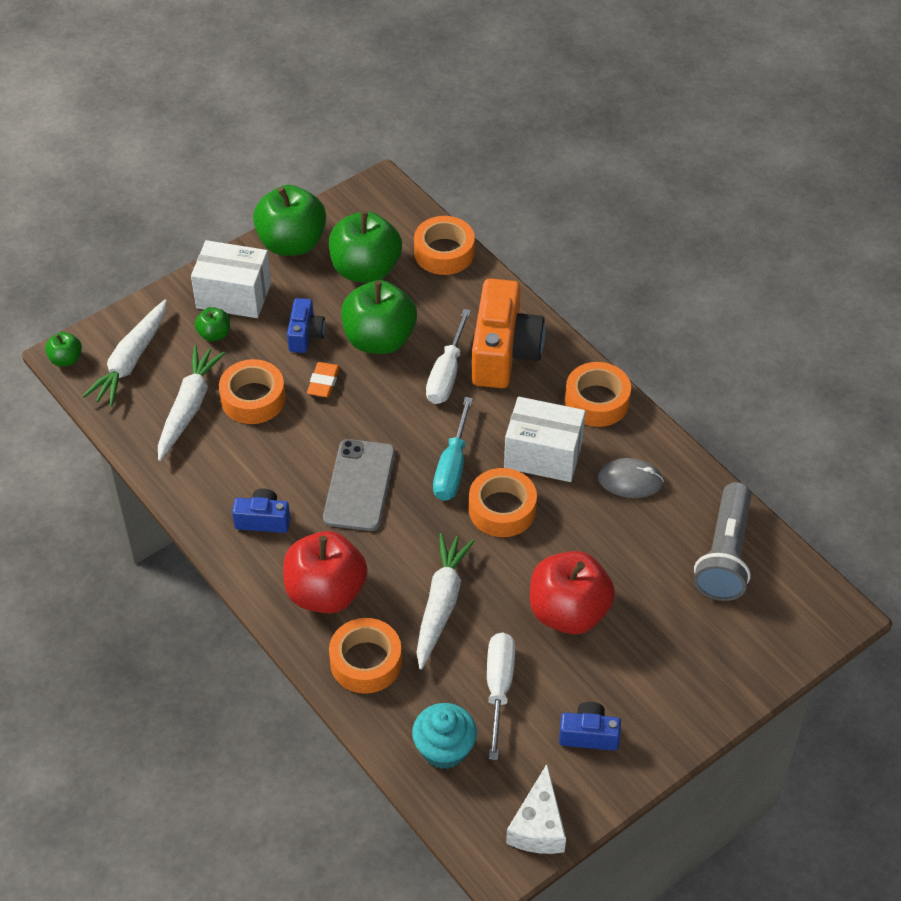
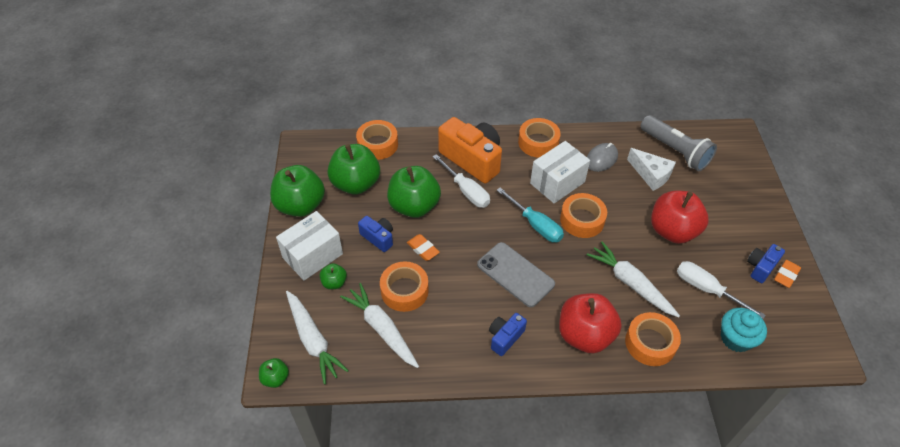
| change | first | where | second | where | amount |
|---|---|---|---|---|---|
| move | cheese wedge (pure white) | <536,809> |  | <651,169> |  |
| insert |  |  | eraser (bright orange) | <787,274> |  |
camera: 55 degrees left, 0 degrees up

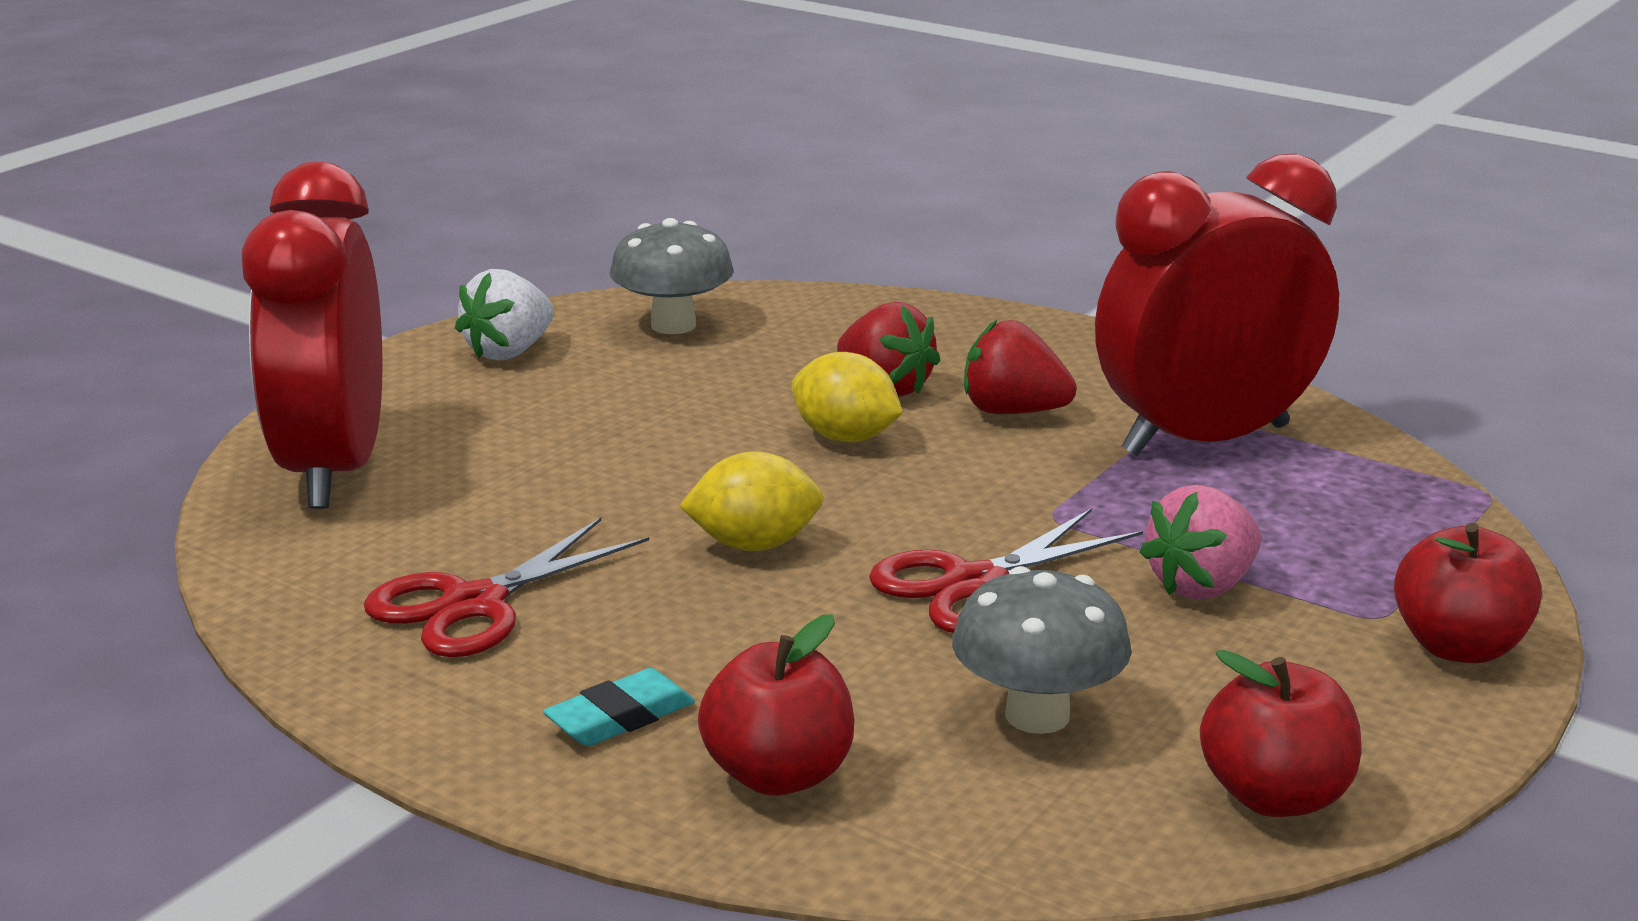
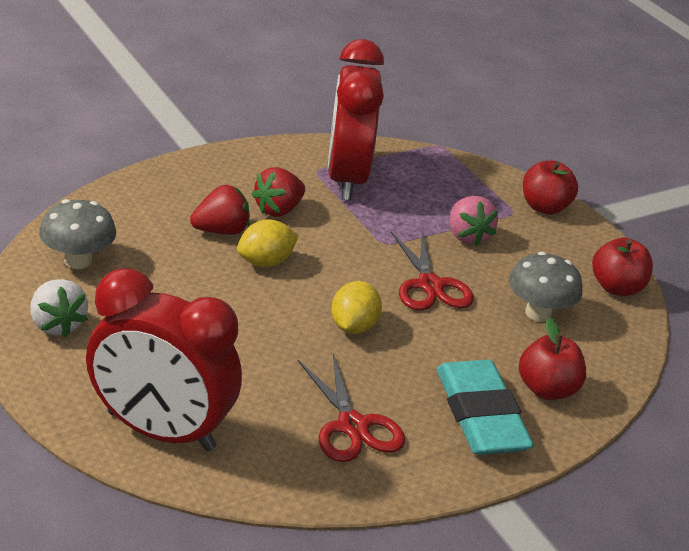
| change | first | where | second | where | amount |
|---|---|---|---|---|---|
| resize | eraser (turquoise) | <619,707> |  | <485,407> | x2.11 |
camera: 70 degrees left, 10 degrees up

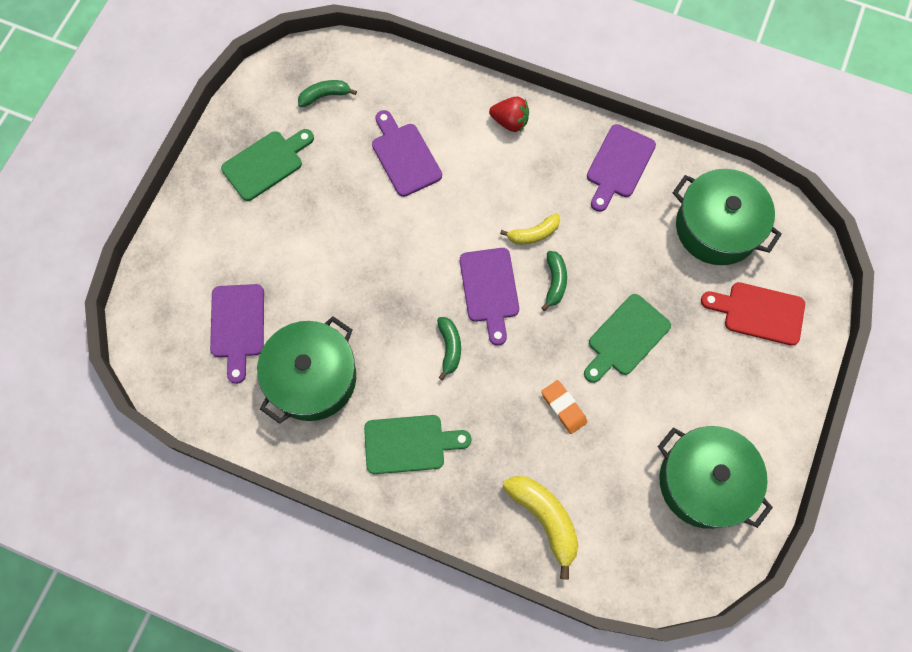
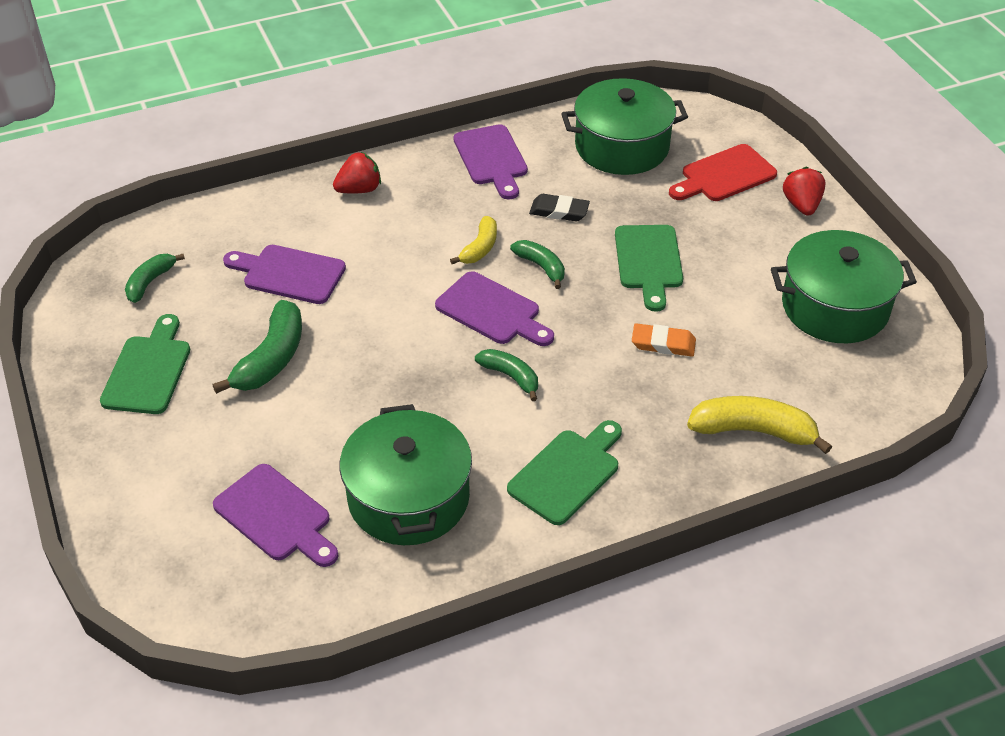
| change | first | where | second | where | amount |
|---|---|---|---|---|---|
| insert |  |  | banana fruit (green) | <257,347> |  |
| insert |  |  | eraser (jet-black) | <559,207> |  |
| insert |  |  | berry (scarlet) | <804,191> |  |
camera: 45 degrees left, 25 degrees down

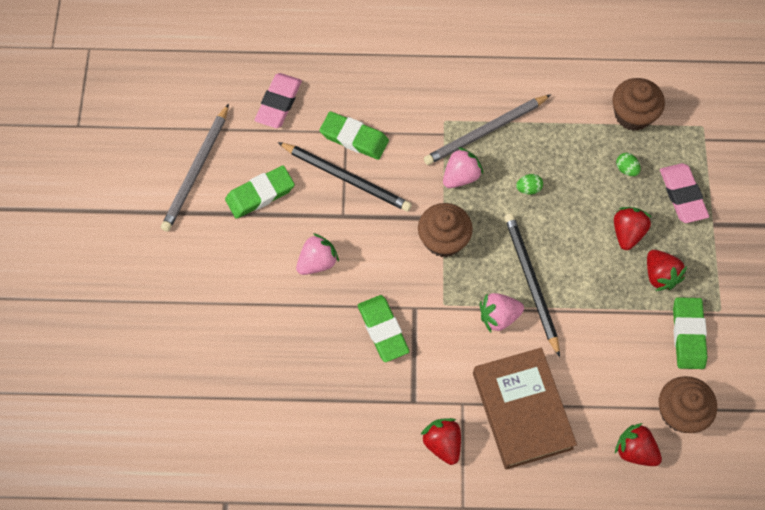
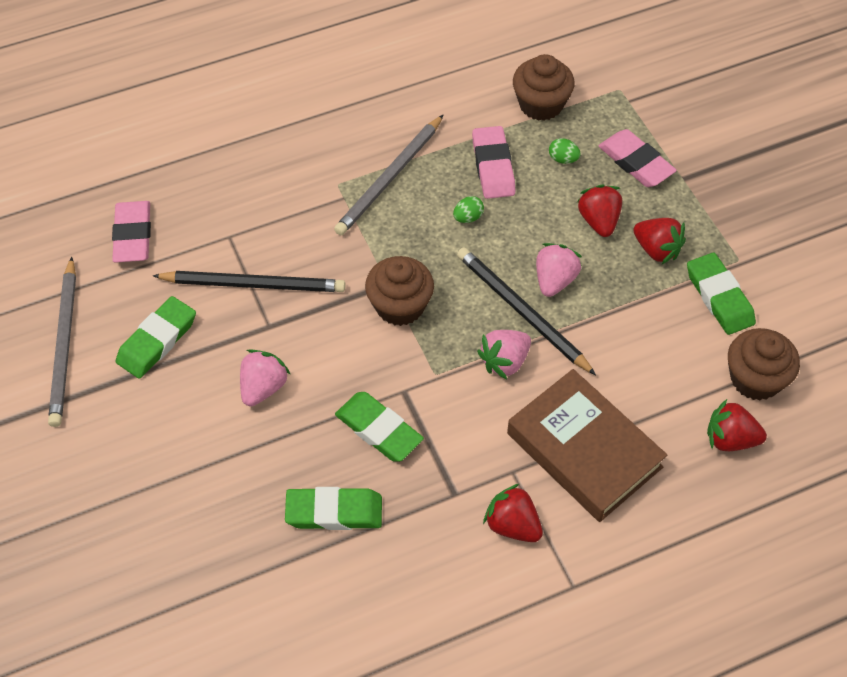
| change | first | where | second | where | amount |
|---|---|---|---|---|---|
| move | eraser (green) | <354,135> |  | <333,508> |  |
| insert |  |  | eraser (pink) | <494,162> |  |
| move | berry (pink) | <463,167> |  | <559,270> |  |
camera: 25 degrees left, 10 degrees down

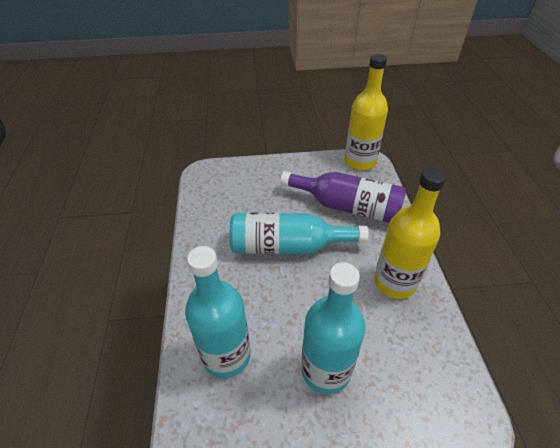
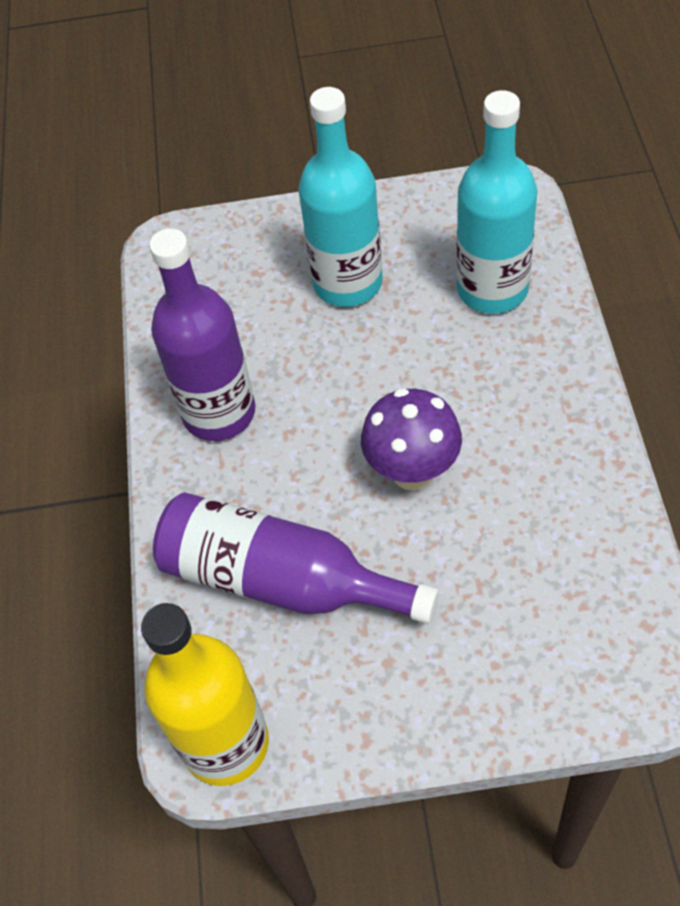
| change | first | where | second | where | amount |
|---|---|---|---|---|---|
| recolor | bottle (bright yellow) | <410,233> | bottle (violet) | <202,335> |  |
| replace | bottle (turquoise) | <299,233> | fungus (violet) | <411,439> |  |
camera: 175 degrees left, 10 degrees up

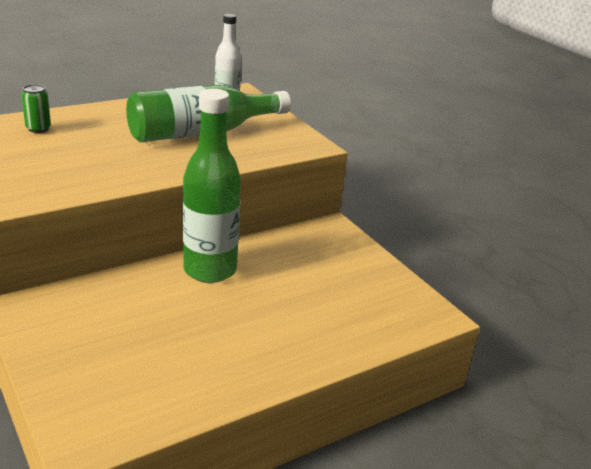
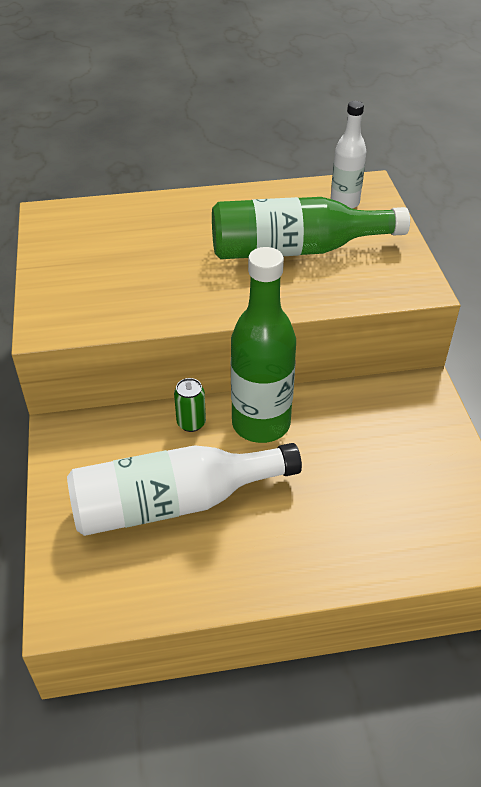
| change | first | where | second | where | amount |
|---|---|---|---|---|---|
| insert |  |  | bottle (pure white) | <184,489> |  |
| move | soda can (green) | <36,108> |  | <190,405> |  |
camera: 25 degrees right, 15 degrees up

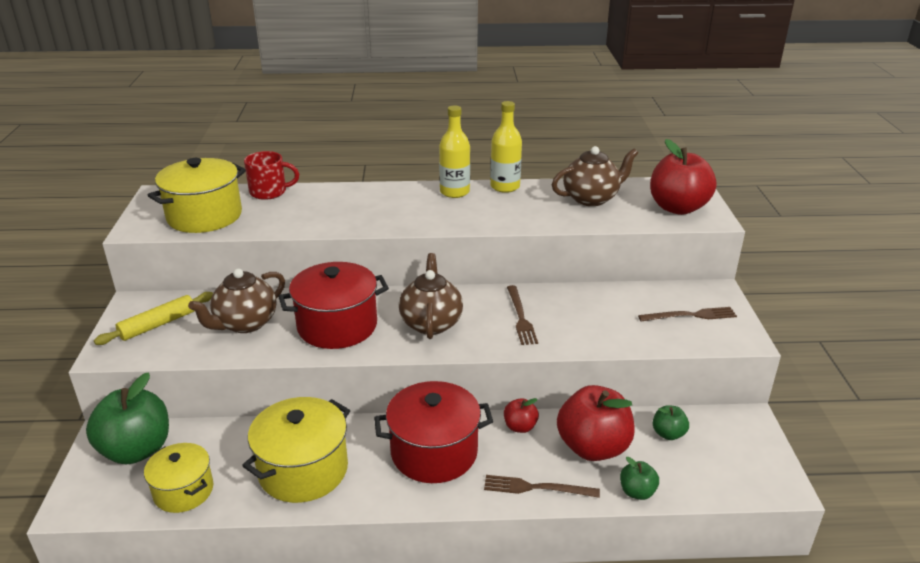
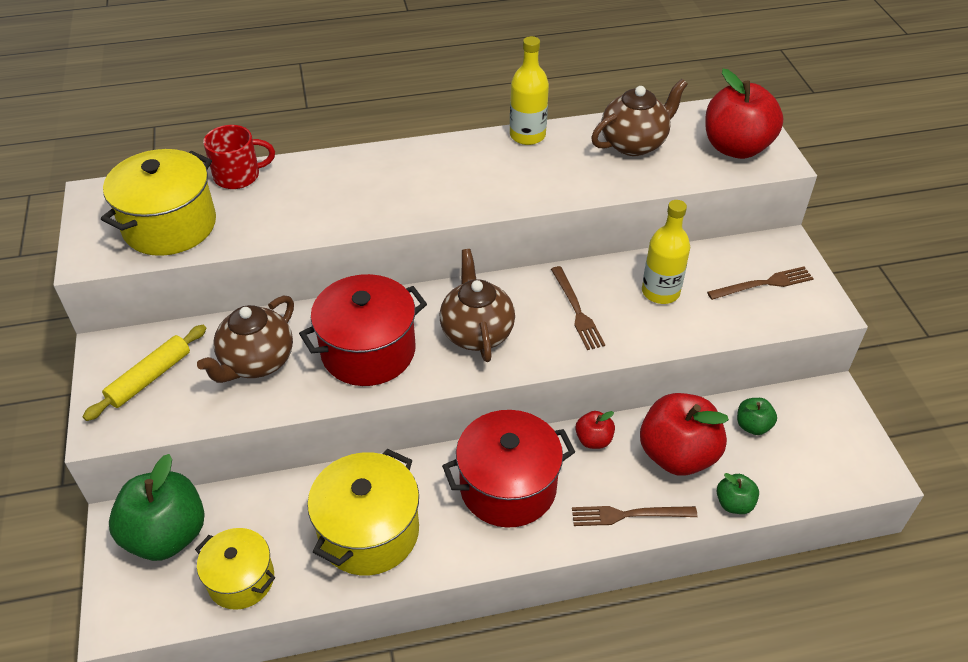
| change | first | where | second | where | amount |
|---|---|---|---|---|---|
| move | bottle (bright yellow) | <454,152> |  | <666,252> |  |
camera: 10 degrees left, 15 degrees up

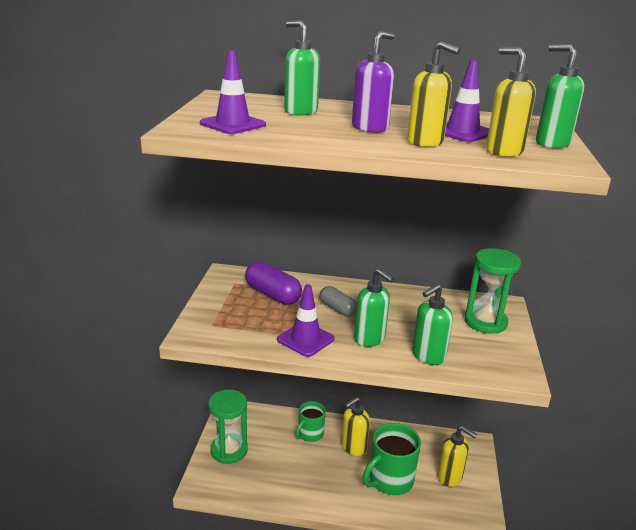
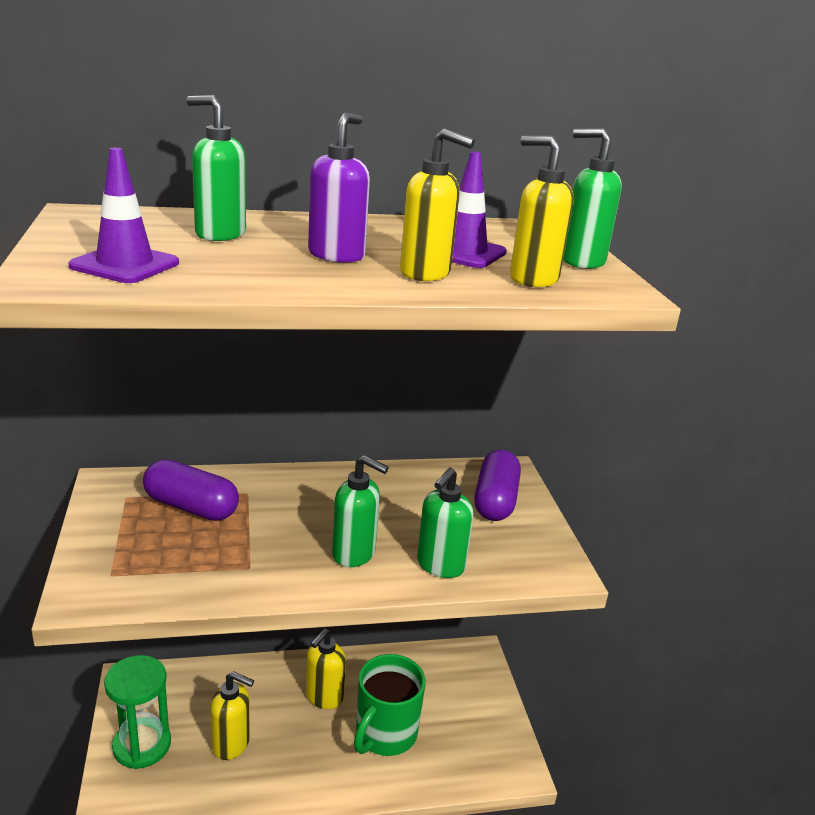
| change | first | where | second | where | amount |
|---|---|---|---|---|---|
| move | soap dispenser (bright yellow) | <457,456> |  | <232,715> |  |
| replace | sand timer (green) | <492,291> | pill (violet) | <497,485> |  |
| delete | traffic cone (violet) | <305,320> |  |  |  |
| delete | coffee mug (green) | <311,421> |  |  |  |
| delete | pill (grey) | <338,301> |  |  |  |
camera: 20 degrees left, 0 degrees up

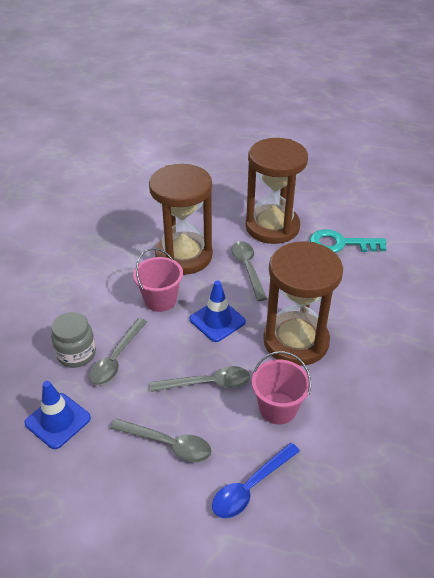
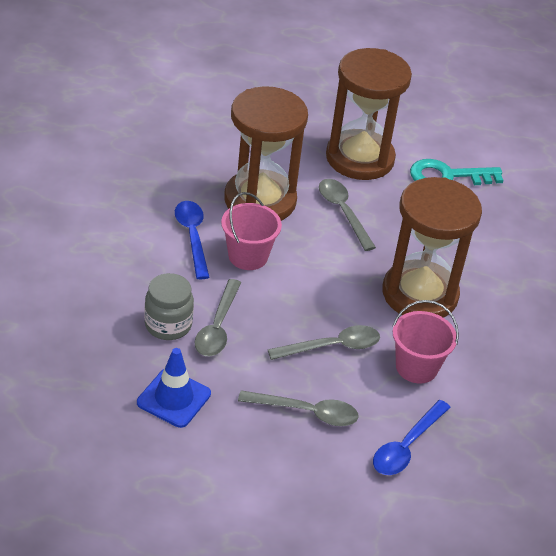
| change | first | where | second | where | amount |
|---|---|---|---|---|---|
| insert |  |  | spoon (cobalt) | <192,240> |  |
| delete | traffic cone (cobalt) | <218,311> |  |  |  |
camera: 15 degrees left, 0 degrees up

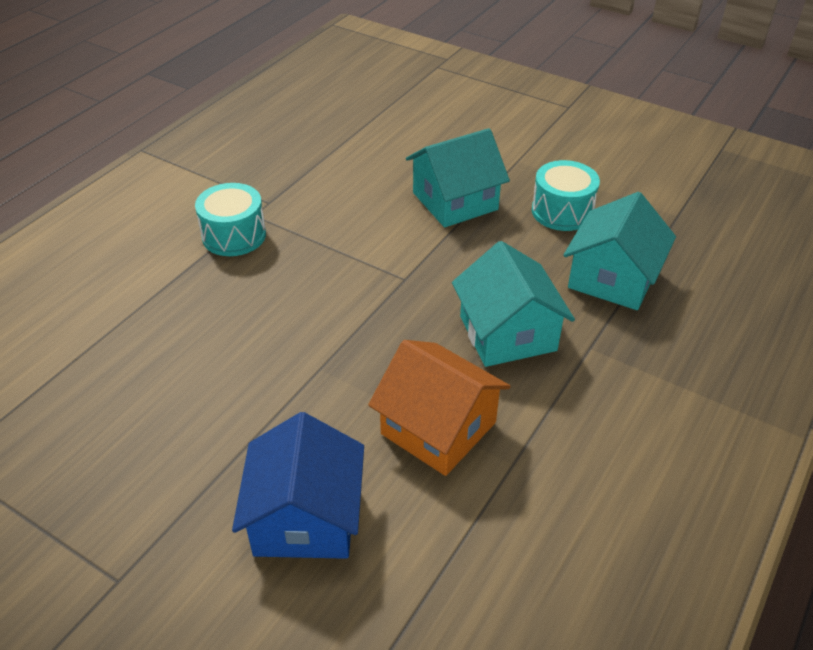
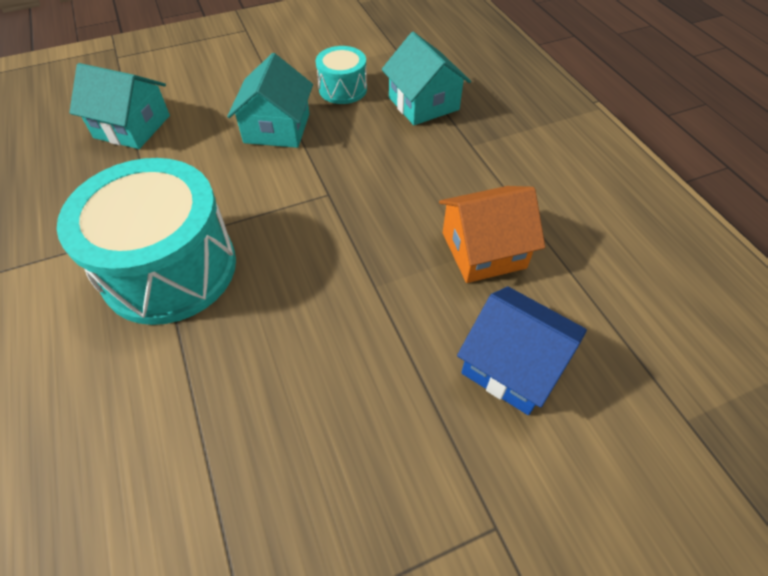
| change | first | where | second | where | amount |
|---|---|---|---|---|---|
| resize | drum (turquoise) | <230,219> |  | <146,241> | x2.04 |
| move | toy house (turquoise) | <513,304> |  | <119,106> |  |
camera: 55 degrees left, 10 degrees up

